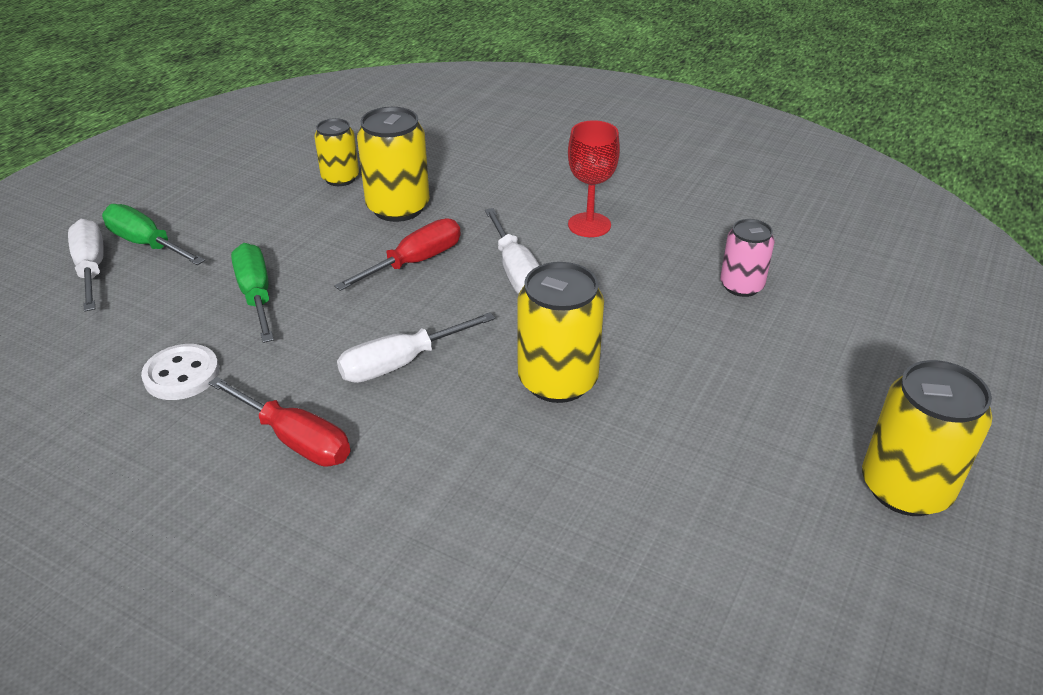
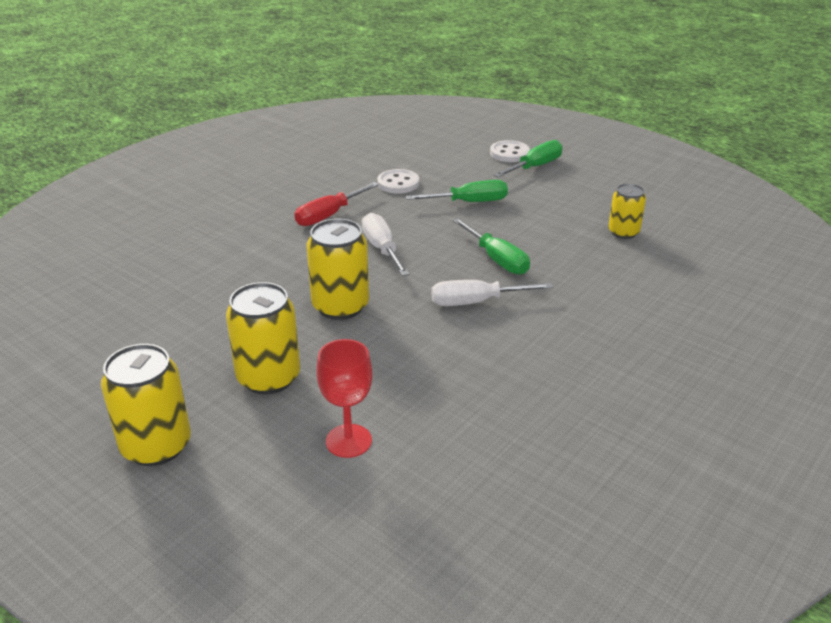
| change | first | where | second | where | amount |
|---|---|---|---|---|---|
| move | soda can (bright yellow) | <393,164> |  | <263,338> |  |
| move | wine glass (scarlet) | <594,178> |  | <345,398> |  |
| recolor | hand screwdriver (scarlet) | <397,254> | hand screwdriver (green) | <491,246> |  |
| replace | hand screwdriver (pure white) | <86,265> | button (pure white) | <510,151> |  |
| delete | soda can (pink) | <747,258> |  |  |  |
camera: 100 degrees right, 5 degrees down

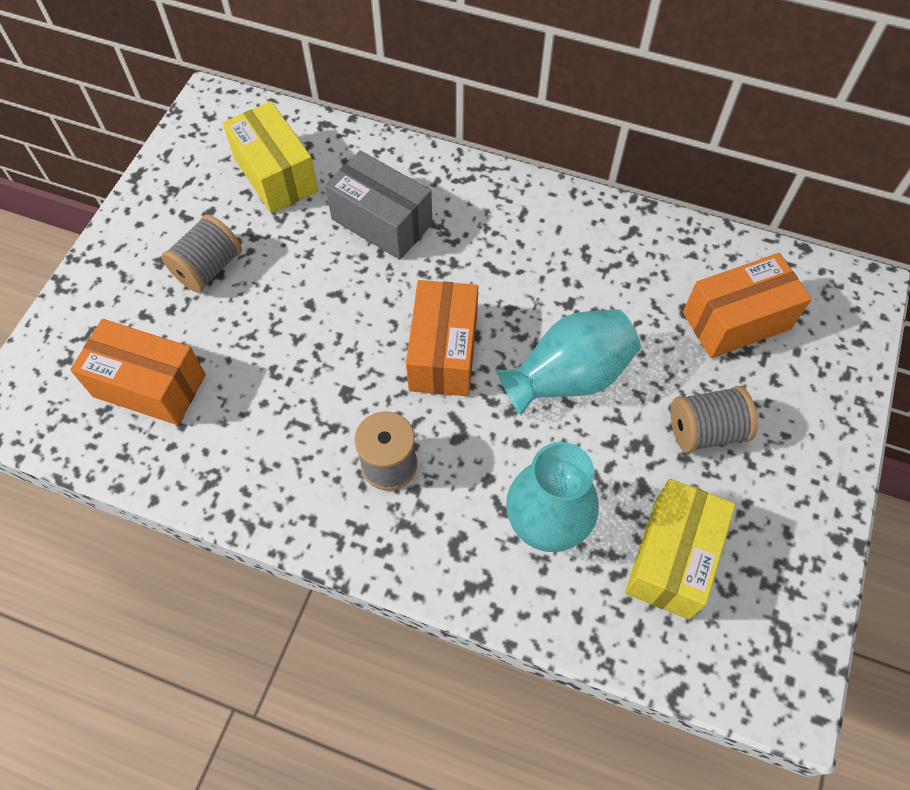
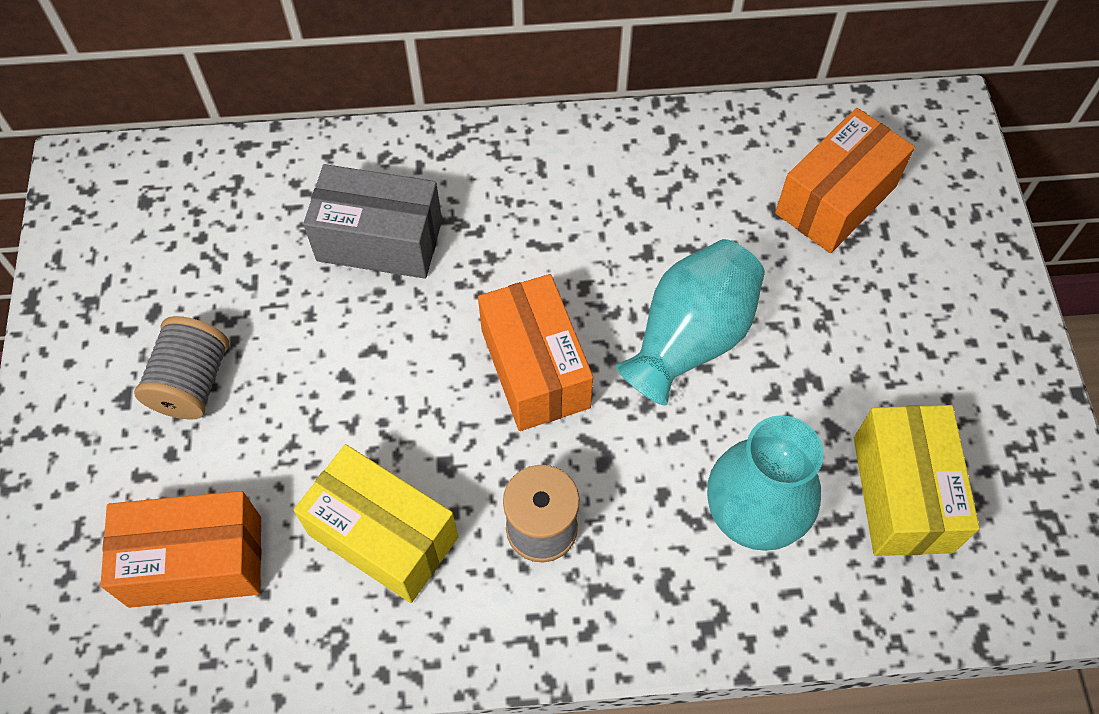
| change | first | where | second | where | amount |
|---|---|---|---|---|---|
| move | box (bright yellow) | <271,157> |  | <376,523> |  |
| delete | reel of thread (grey) | <714,419> |  |  |  |
camera: 25 degrees left, 0 degrees up

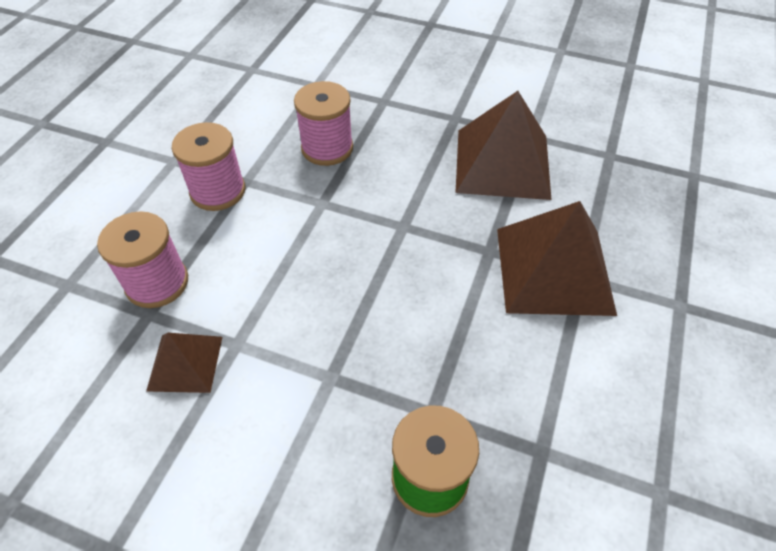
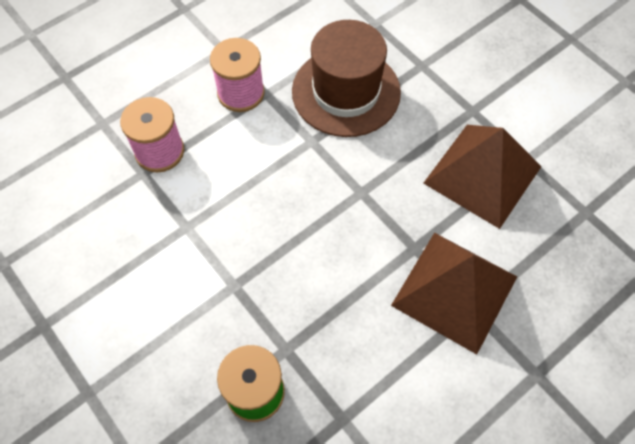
| change | first | where | second | where | amount |
|---|---|---|---|---|---|
| replace | reel of thread (pink) | <323,123> | top hat (dark brown) | <346,78> |  |
| delete | solid pyramid (dark brown) | <184,363> |  |  |  |
camera: 30 degrees right, 10 degrees up

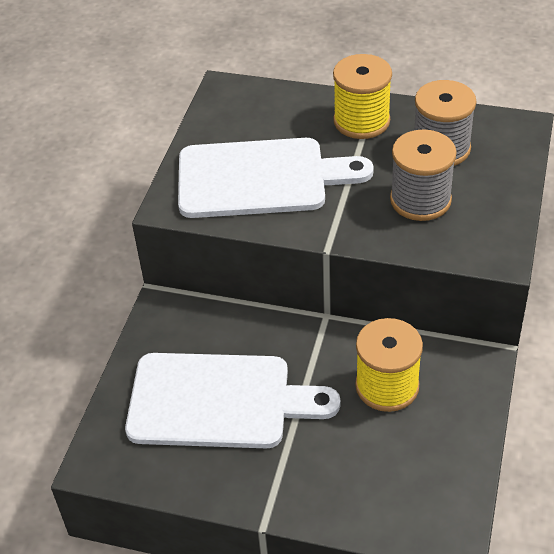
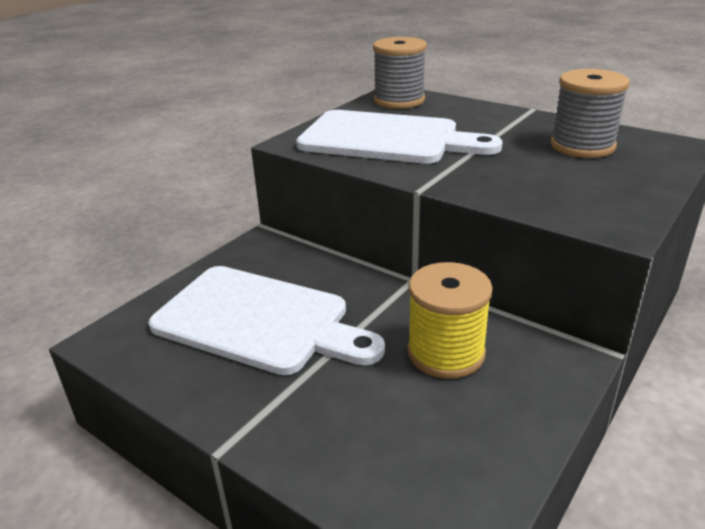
| change | first | where | second | where | amount |
|---|---|---|---|---|---|
| move | reel of thread (grey) | <423,175> |  | <400,73> |  |
| delete | reel of thread (bright yellow) | <362,96> |  |  |  |
camera: 20 degrees right, 15 degrees down

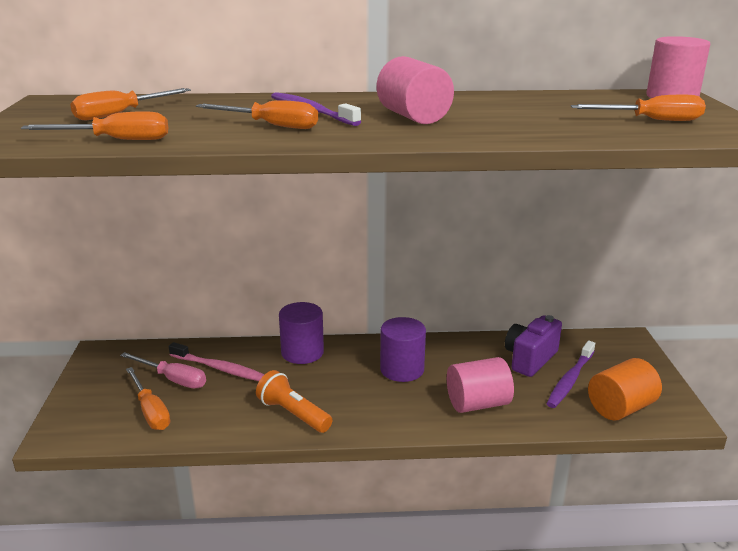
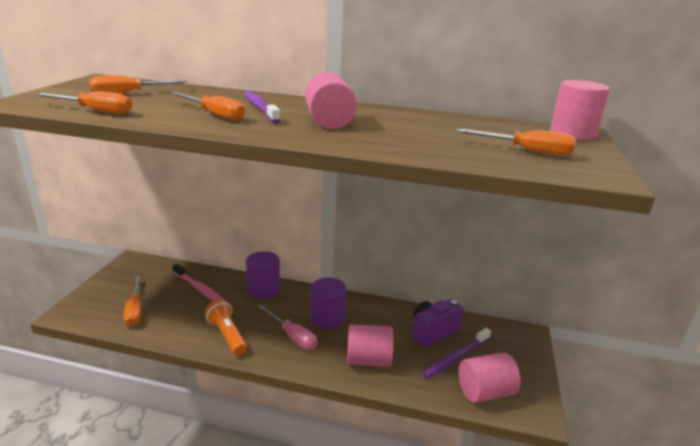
| change | first | where | second | where | amount |
|---|---|---|---|---|---|
| move | hand screwdriver (pink) | <163,370> |  | <287,327> |  |
| recolor | cylinder shape (bright orange) | <625,389> | cylinder shape (pink) | <489,377> |  |
camera: 15 degrees right, 0 degrees up

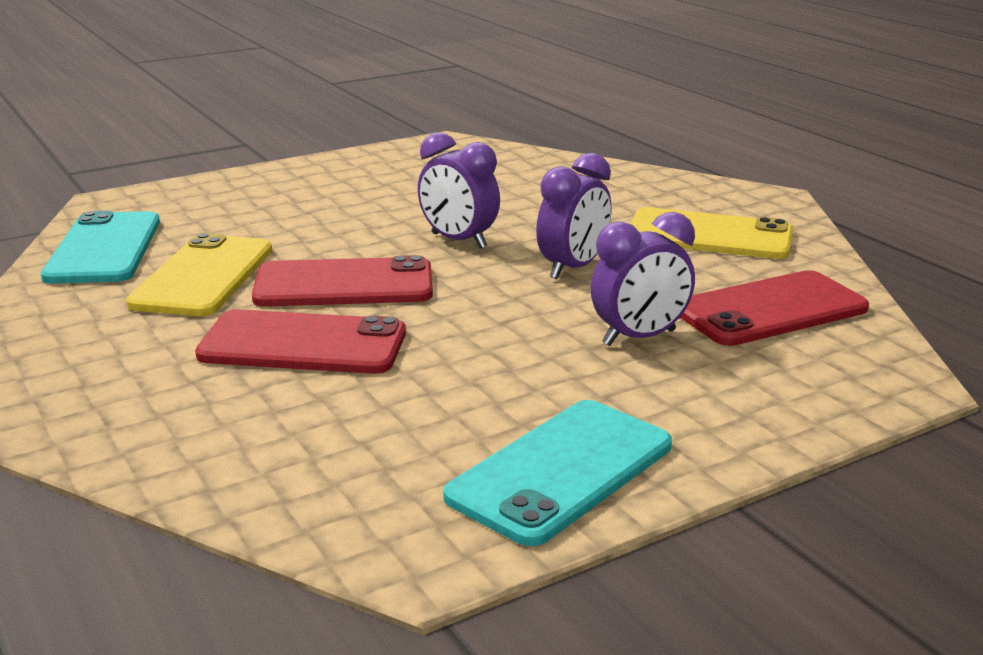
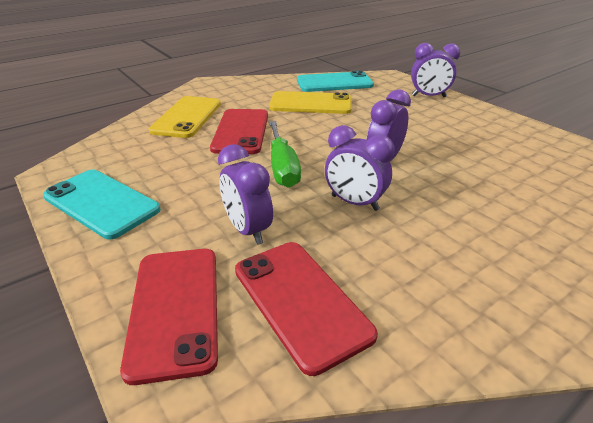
| change | first | where | second | where | amount |
|---|---|---|---|---|---|
| move | phone (scarlet) | <342,281> |  | <169,317> |  |
| move | phone (bright yellow) | <711,233> |  | <185,117> |  |
| insert |  |  | hand screwdriver (green) | <285,154> |  |
| insert |  |  | clock (violet) | <435,70> |  |
camera: 85 degrees right, 10 degrees up

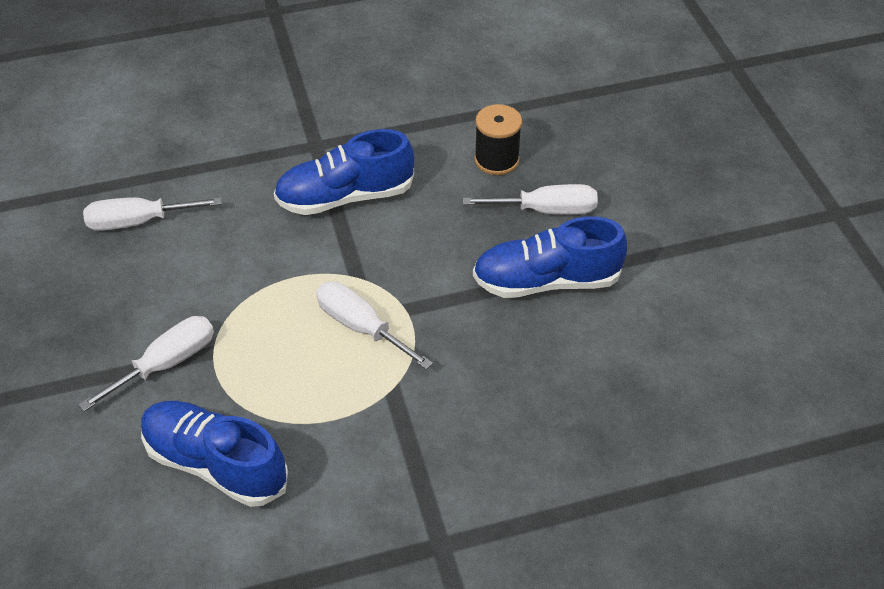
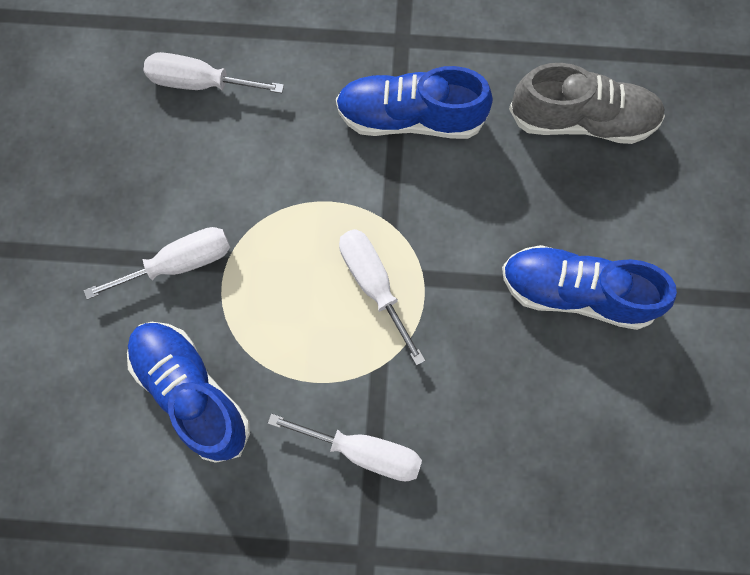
| change | first | where | second | where | amount |
|---|---|---|---|---|---|
| move | hand screwdriver (pure white) | <530,199> |  | <345,447> |  |
| replace | reel of thread (jet-black) | <498,139> | shoe (grey) | <587,103> |  |
camera: 20 degrees right, 25 degrees up

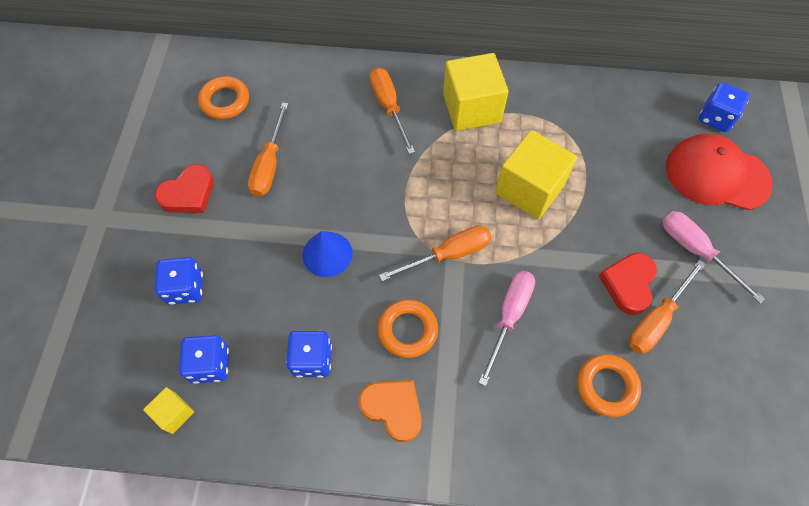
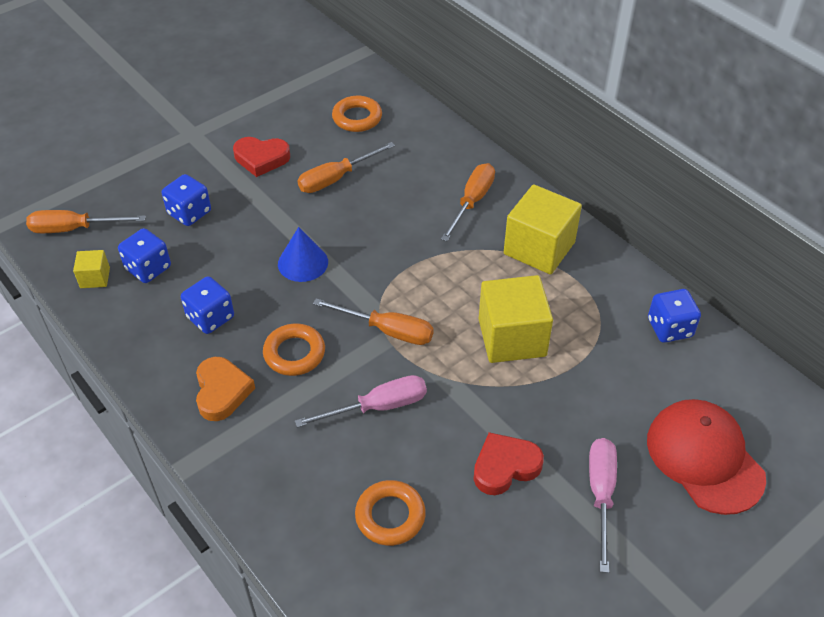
| change | first | where | second | where | amount |
|---|---|---|---|---|---|
| move | hand screwdriver (bright orange) | <667,307> |  | <86,221> |  |
| move | game die (cobalt) | <724,107> |  | <674,316> |  |
camera: 45 degrees right, 15 degrees down

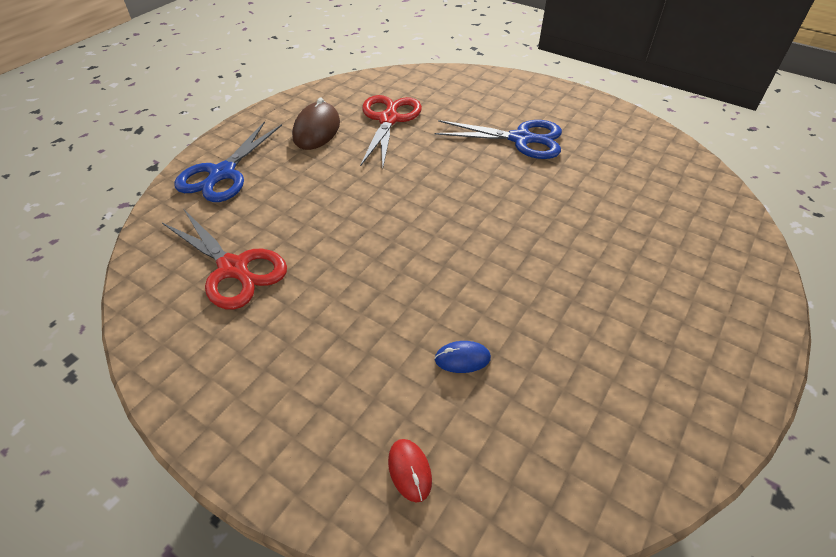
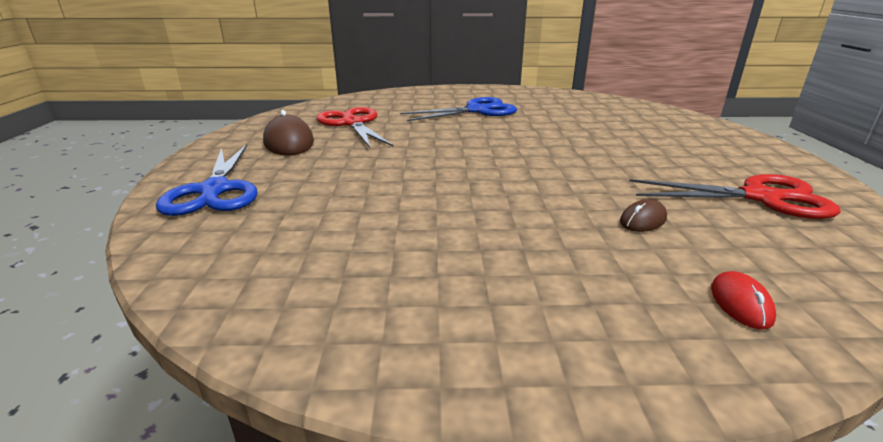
| change | first | where | second | where | amount |
|---|---|---|---|---|---|
| recolor | mouse (cobalt) | <462,357> | mouse (dark brown) | <643,215> |  |
| move | shears (scarlet) | <224,259> |  | <735,196> |  |
| rotate | mouse (scarlet) | <410,470> |  | <743,300> | 60 degrees clockwise |
camera: 35 degrees left, 20 degrees down

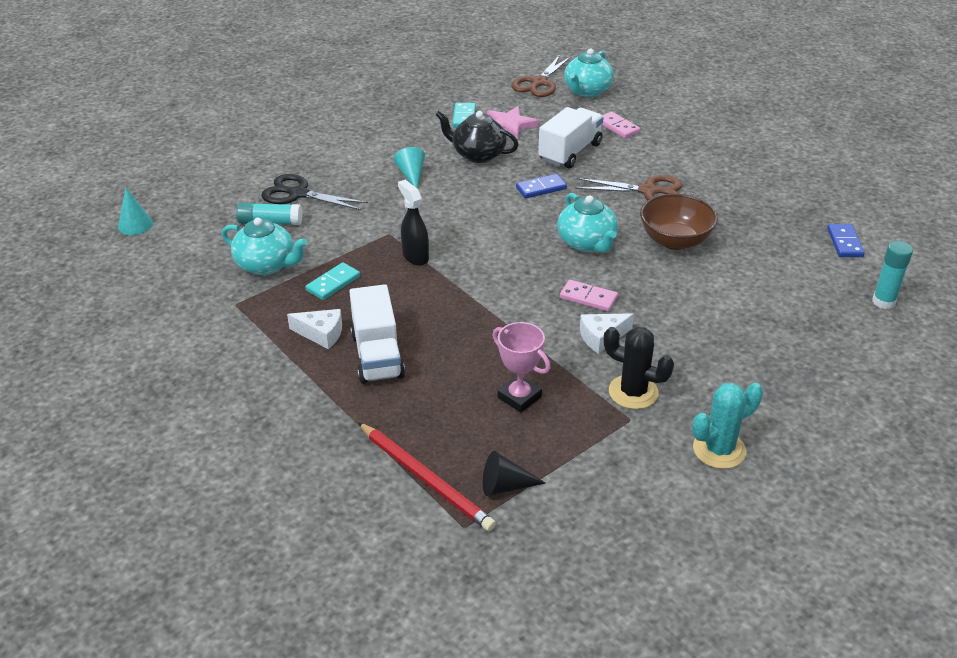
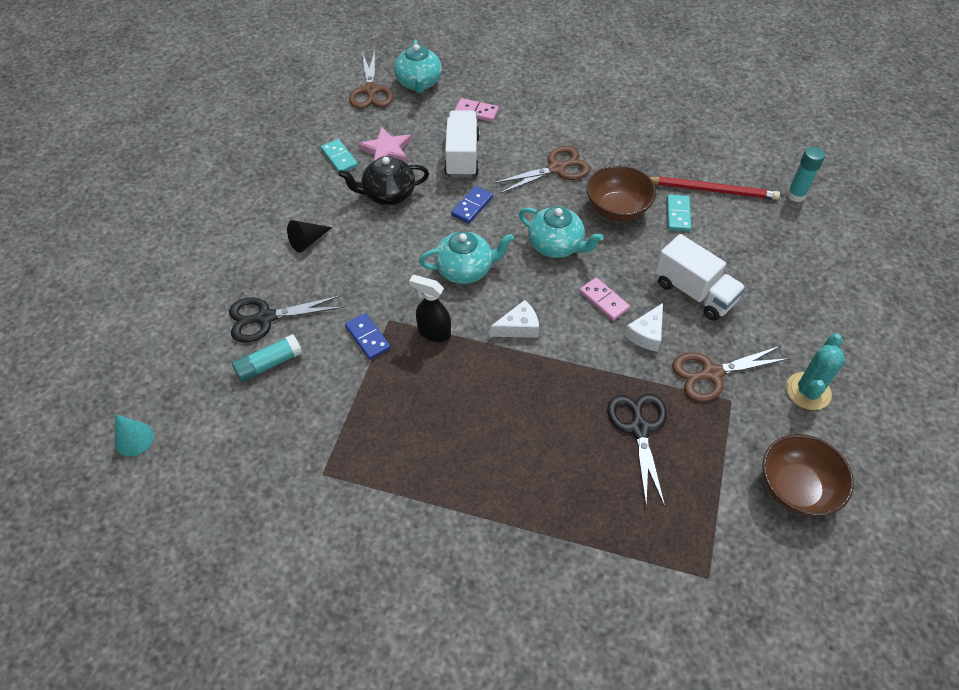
| change | first | where | second | where | amount |
|---|---|---|---|---|---|
| move | cone (jet-black) | <514,473> |  | <309,236> |  |
| move | domino (cobalt) | <846,240> |  | <368,336> |  |
| move | tea pot (turquoise) | <265,246> |  | <466,257> |  |
| move | cheese wedge (pure white) | <314,329> |  | <514,319> |  |
| rotate | domino (pink) | <589,295> |  | <604,299> | 60 degrees clockwise |
| replace | prize cup (pink) | <521,367> | shears (jet-black) | <637,450> |  |
| move | pencil (scarlet) | <427,476> |  | <715,188> |  |
| move | toy truck (pure white) | <377,334> |  | <700,277> |  |
| move | domino (turquoise) | <333,281> |  | <679,212> |  |
| replace | saguaro cactus (jet-black) | <639,368> | shears (dark brown) | <731,374> |  |
| insert |  |  | bowl (dark brown) | <808,475> |  |
| delete | cone (turquoise) | <409,168> |  |  |  |
camera: 35 degrees left, 15 degrees up

